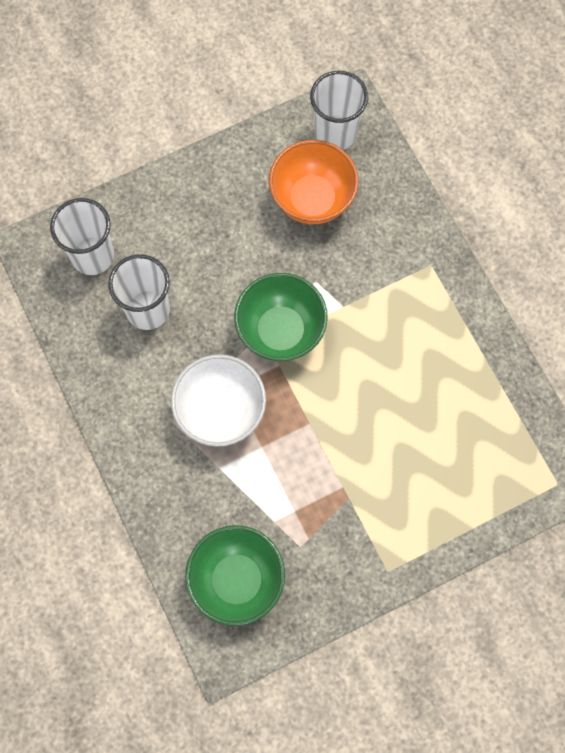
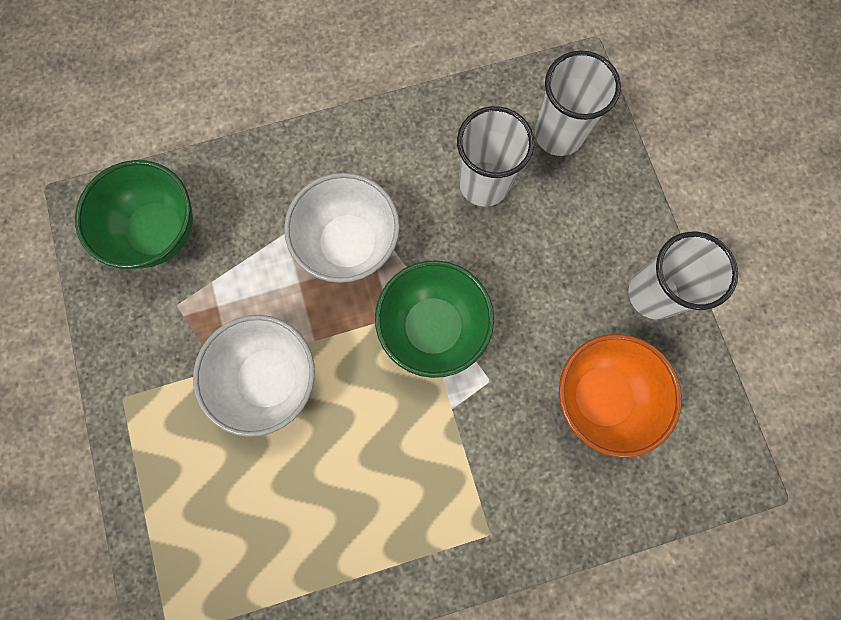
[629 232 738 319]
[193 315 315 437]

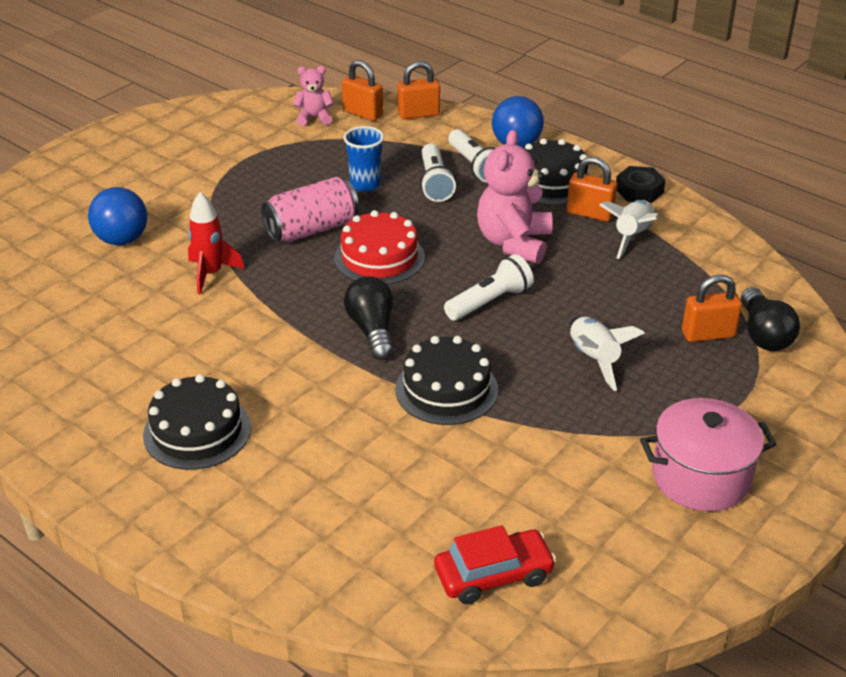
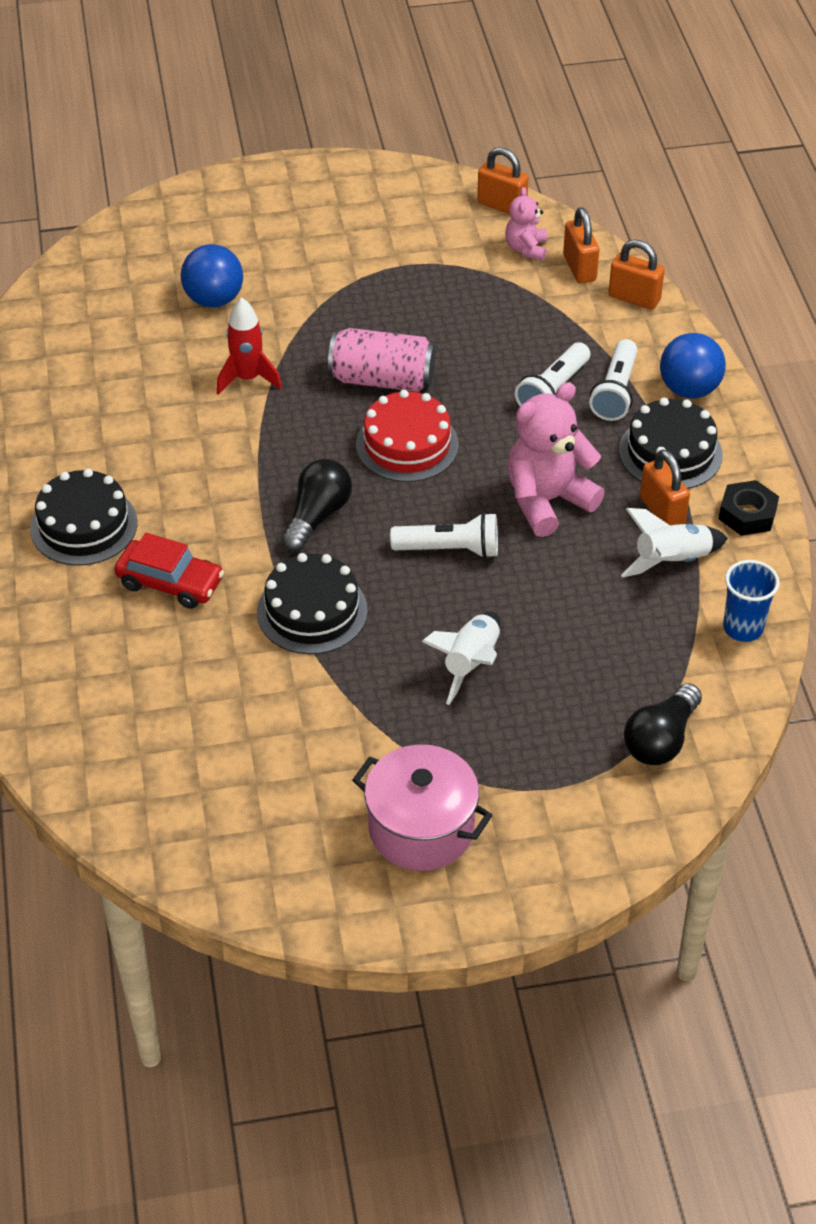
[505 187 547 261]
[723 560 780 642]
[477 147 529 214]
[114 533 224 609]

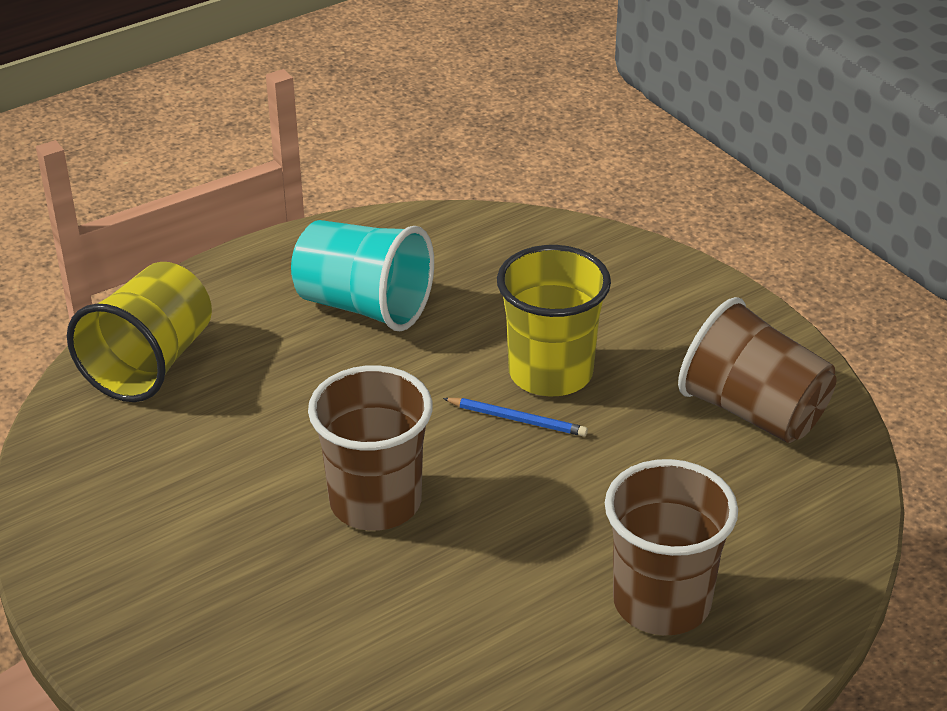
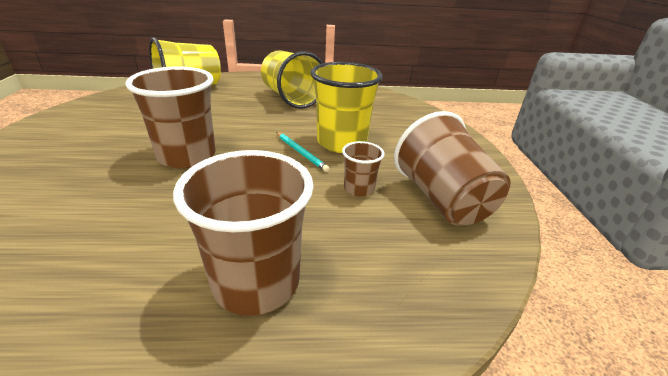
[261 50 323 109]
[276 132 330 172]
[342 141 384 197]

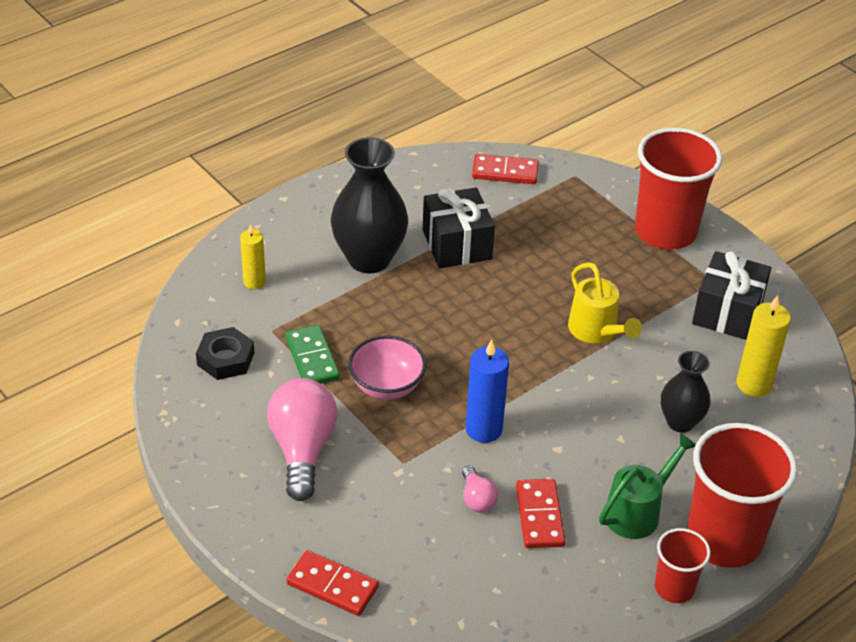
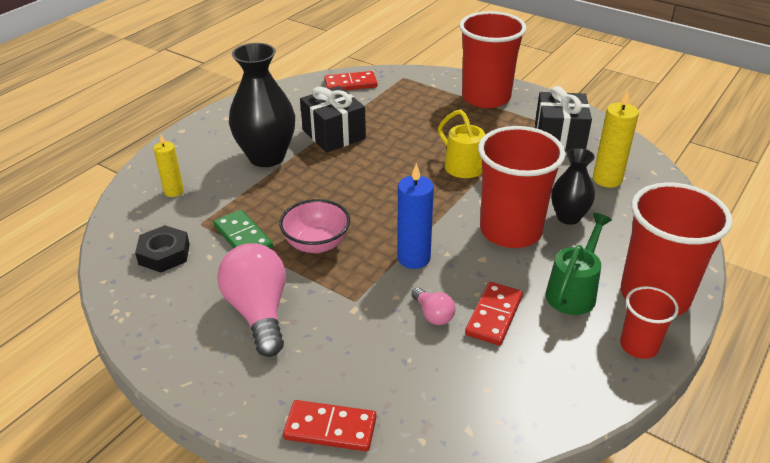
[465 282 523 346]
[478 126 566 248]

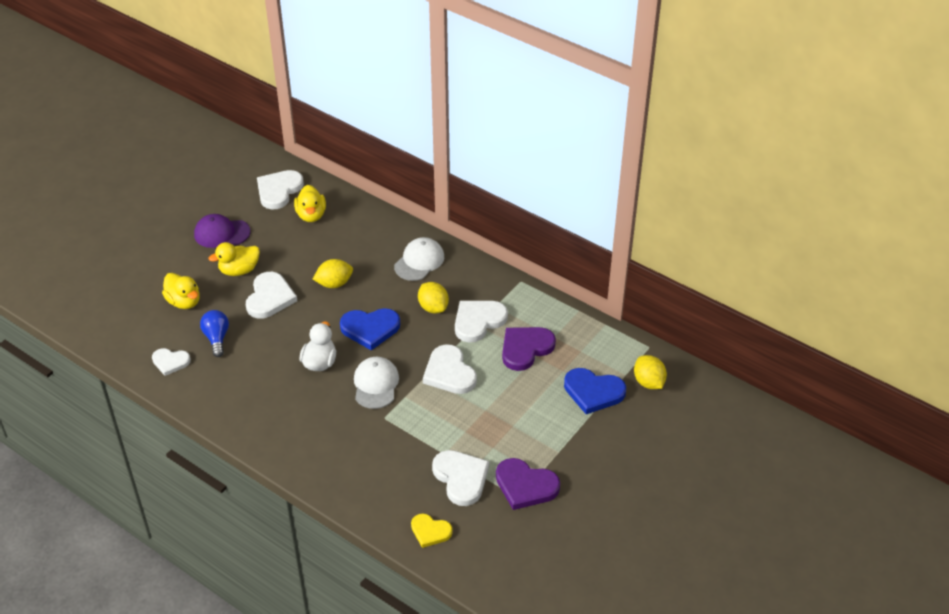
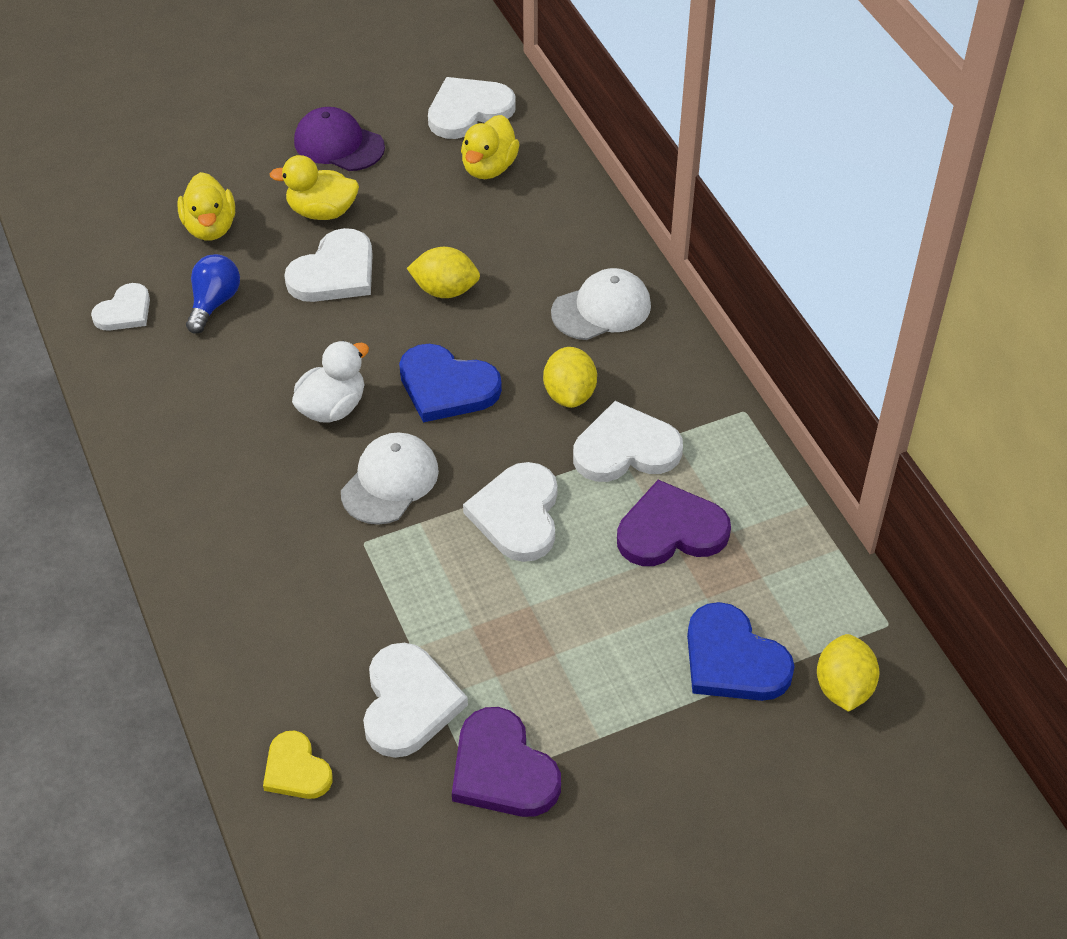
[91 283 150 331]

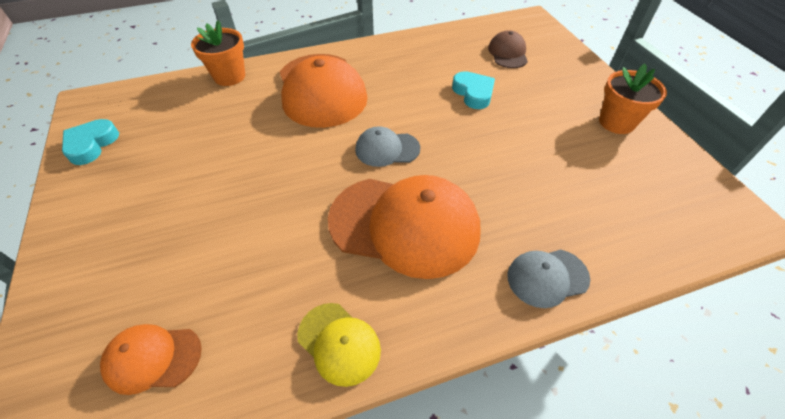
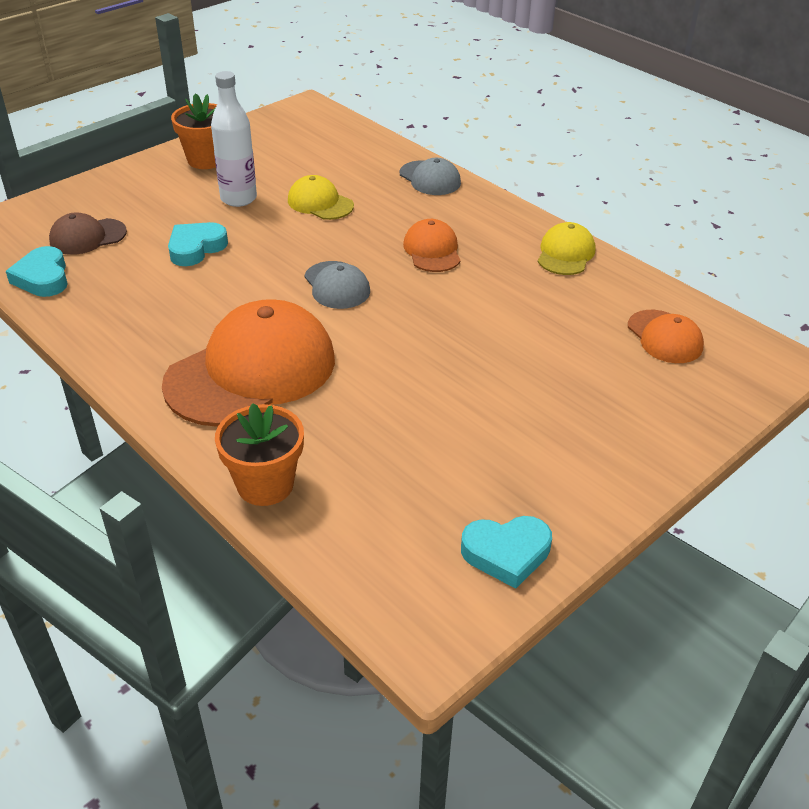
[403 219 461 272]
[211 71 257 207]
[288 175 354 220]
[6 246 68 297]

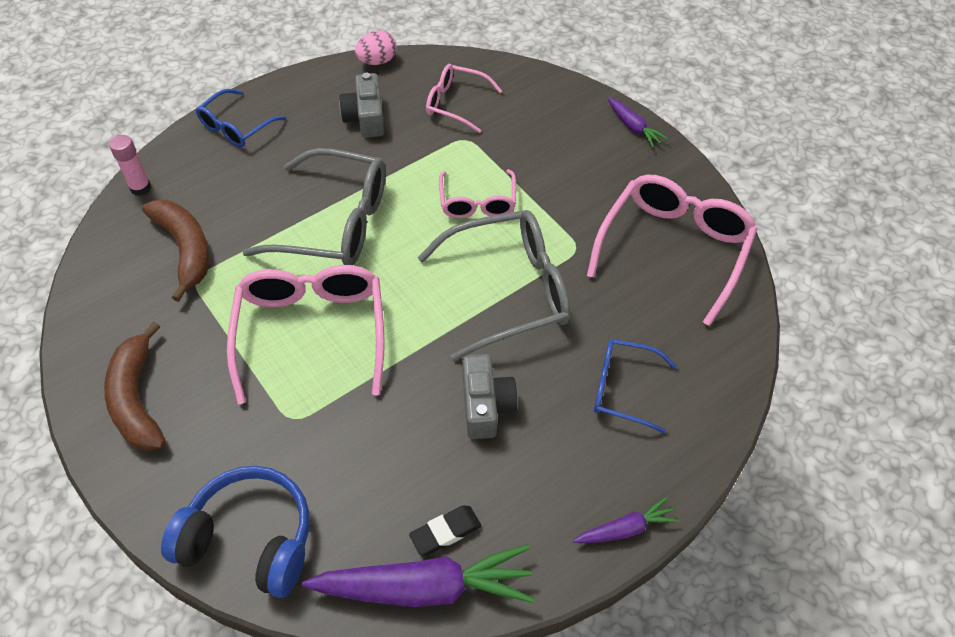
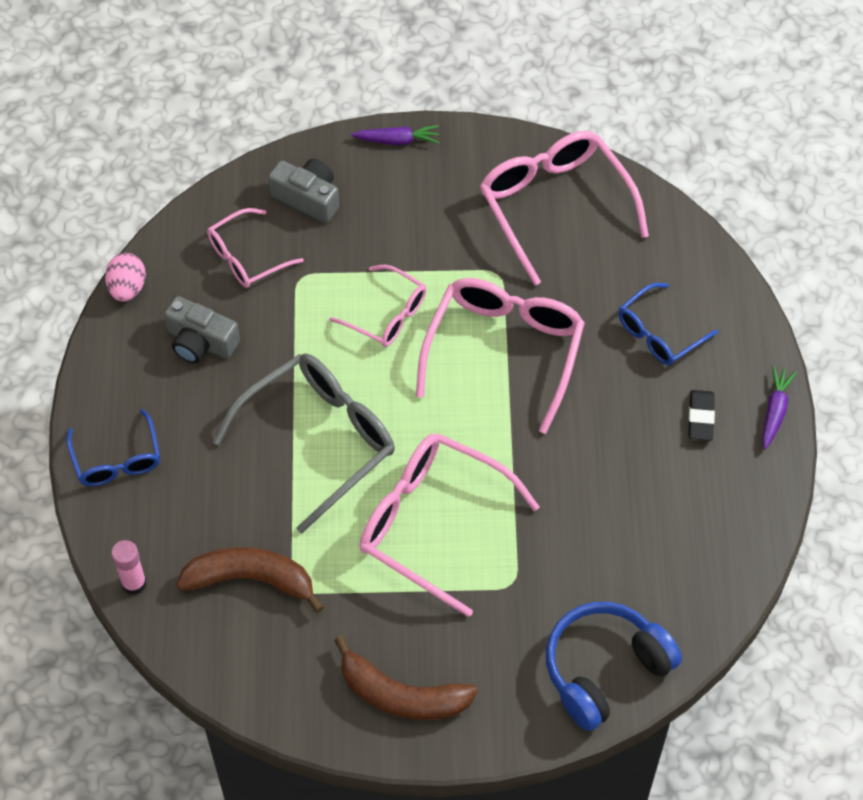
[416 278 585 434]
[268 159 339 223]
[689 390 715 441]
[302 545 535 607] (first image)

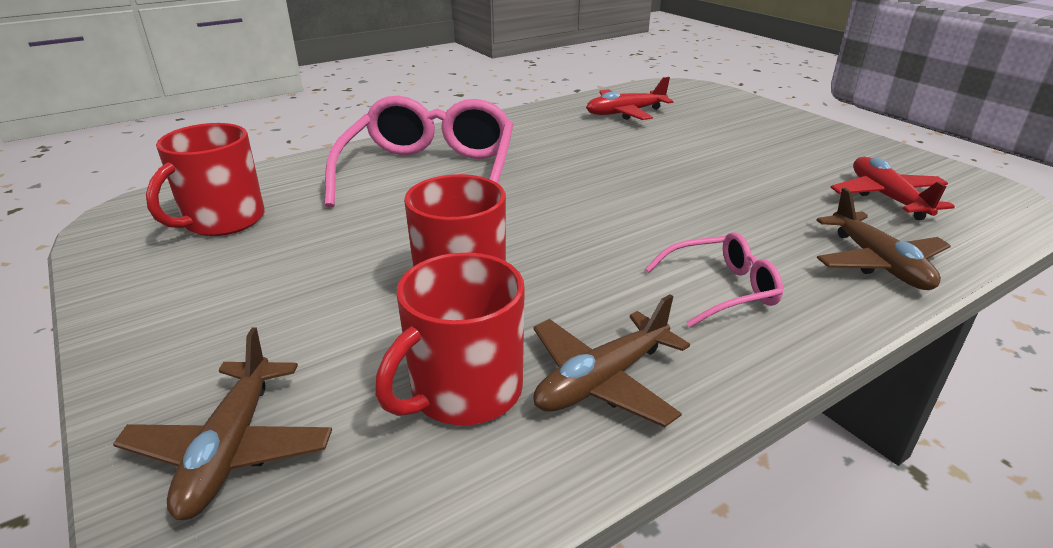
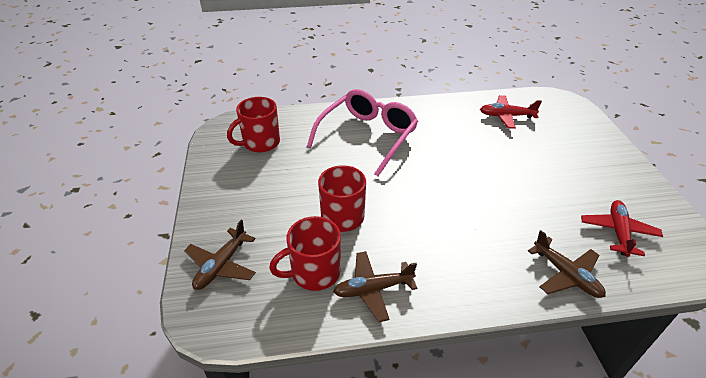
[528 230 606 298]
[645 232 783 327] (first image)

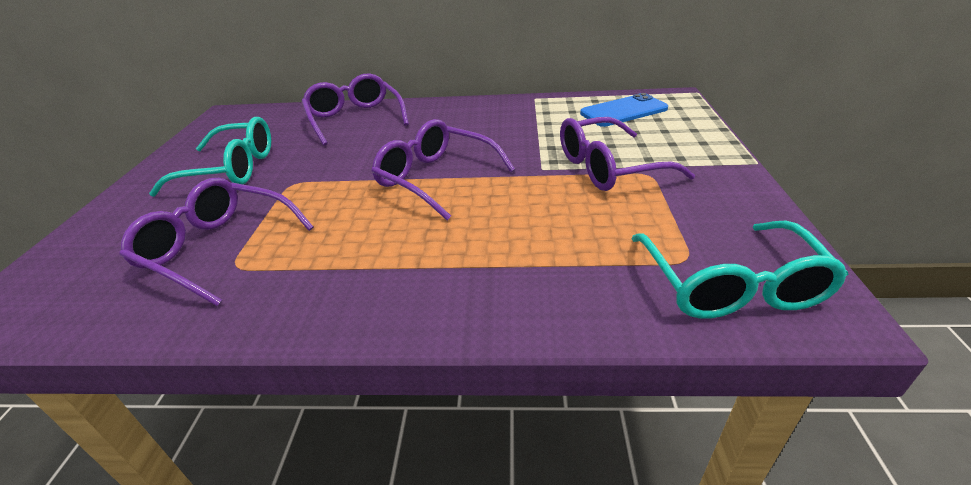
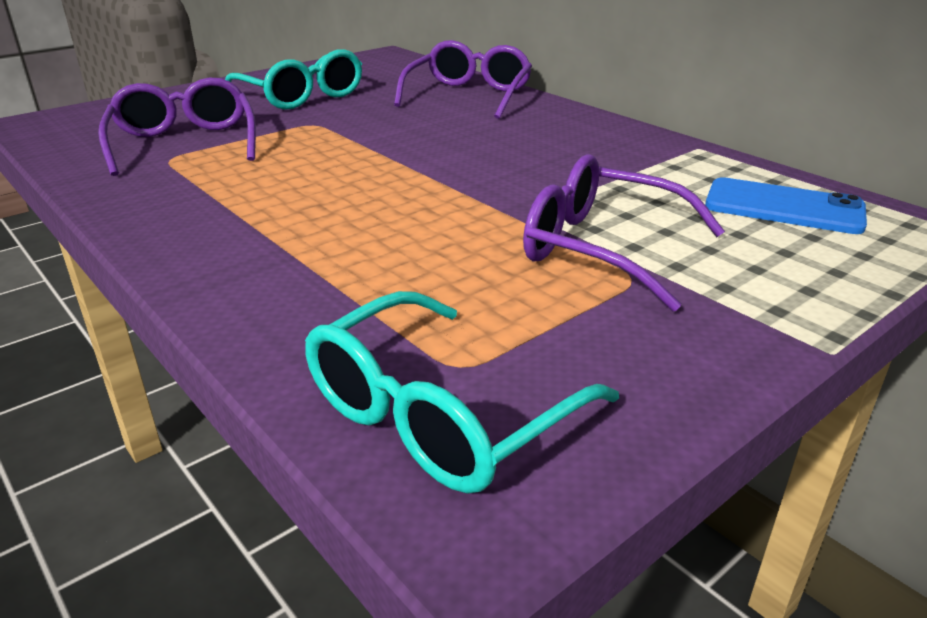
[371 119 515 220] (first image)

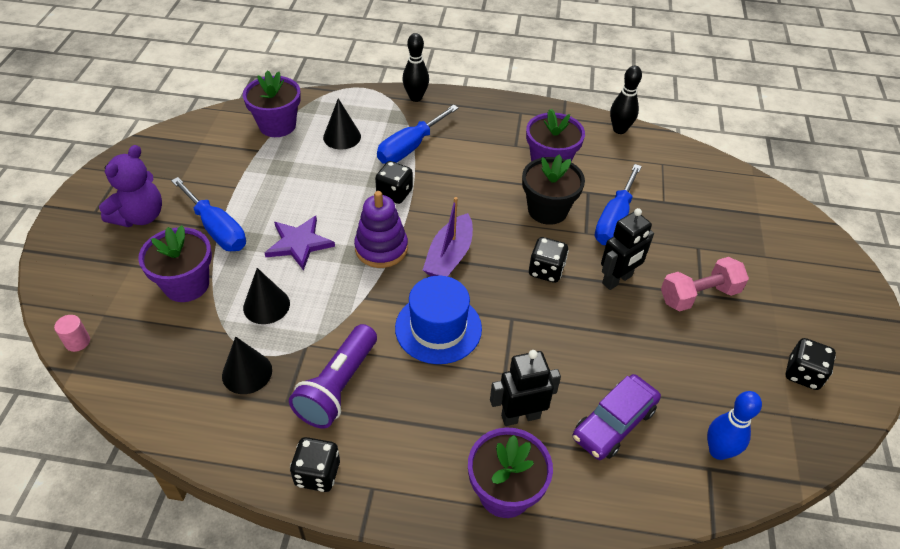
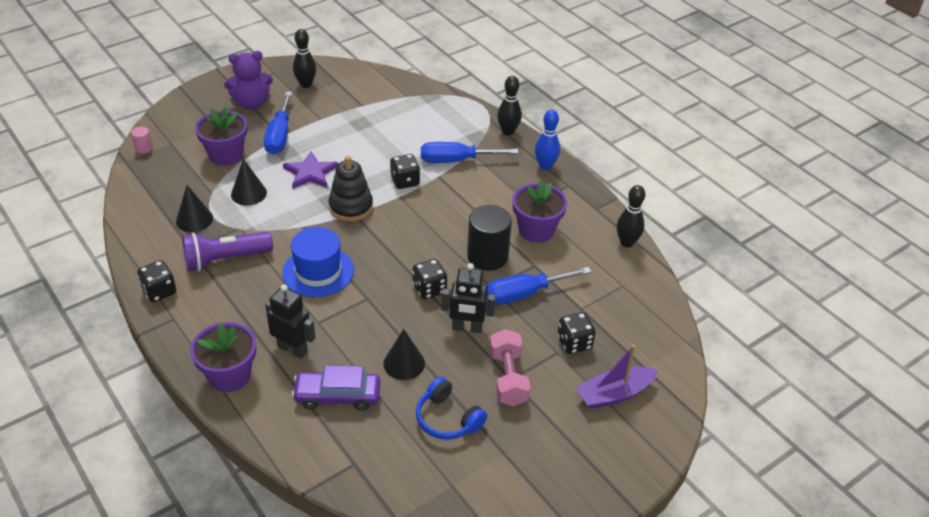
[243 70 301 137] (first image)
[383 329 425 380]
[467 205 512 271]
[328 156 373 221]
[576 344 659 409]
[489 329 530 407]
[557 312 596 354]
[535 110 560 170]
[293 29 316 88]
[416 377 487 440]

